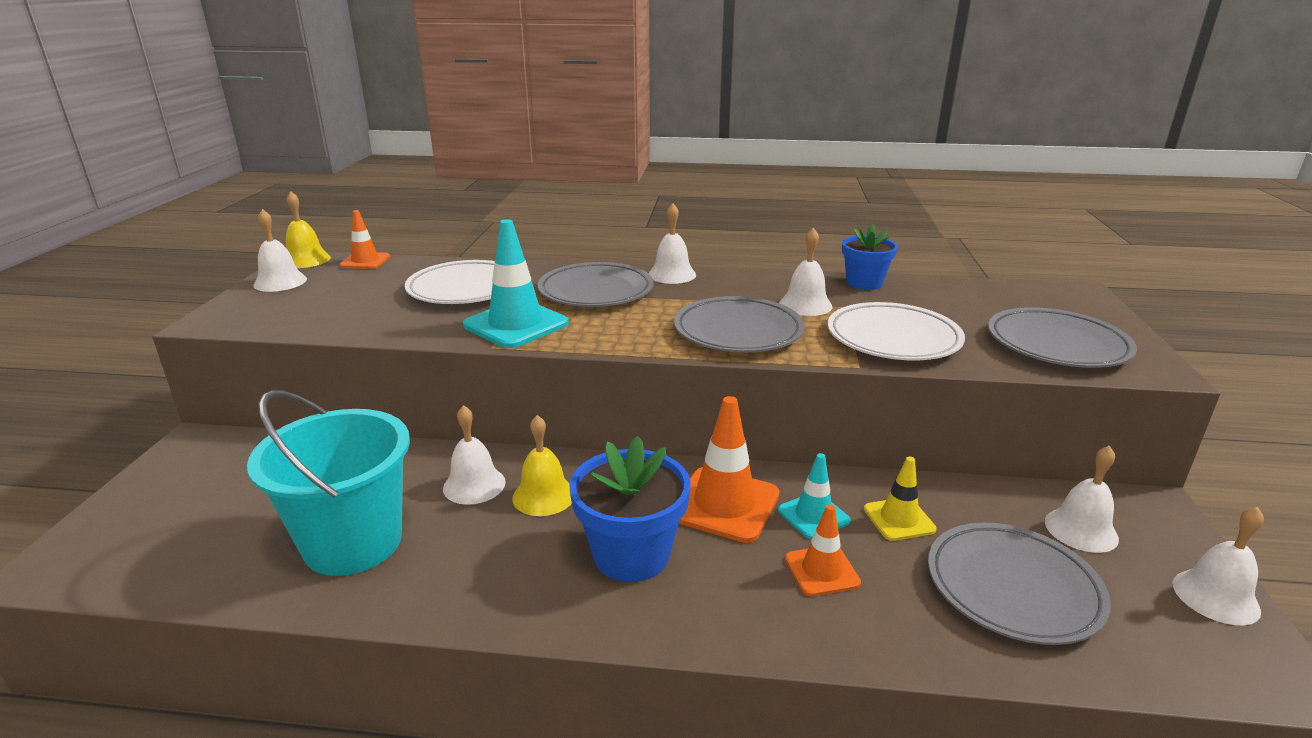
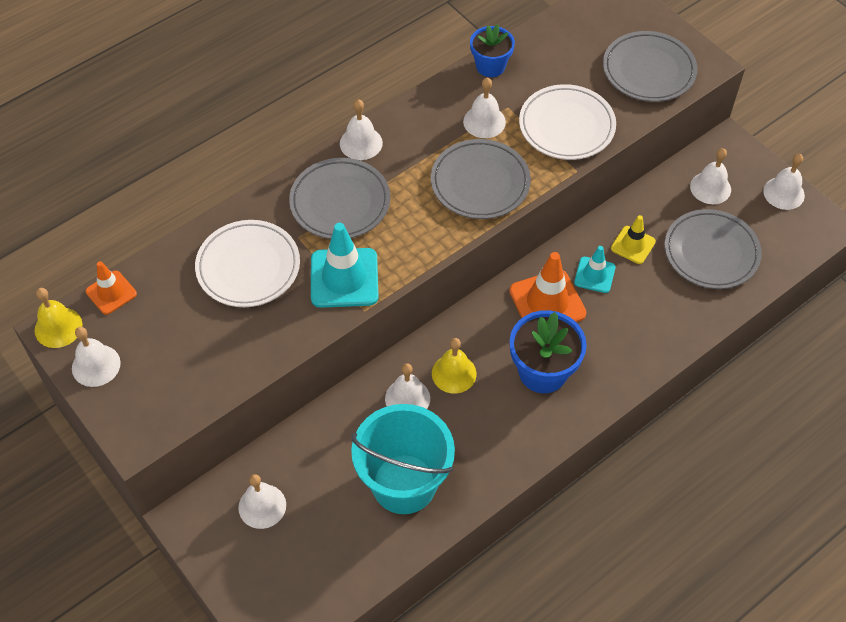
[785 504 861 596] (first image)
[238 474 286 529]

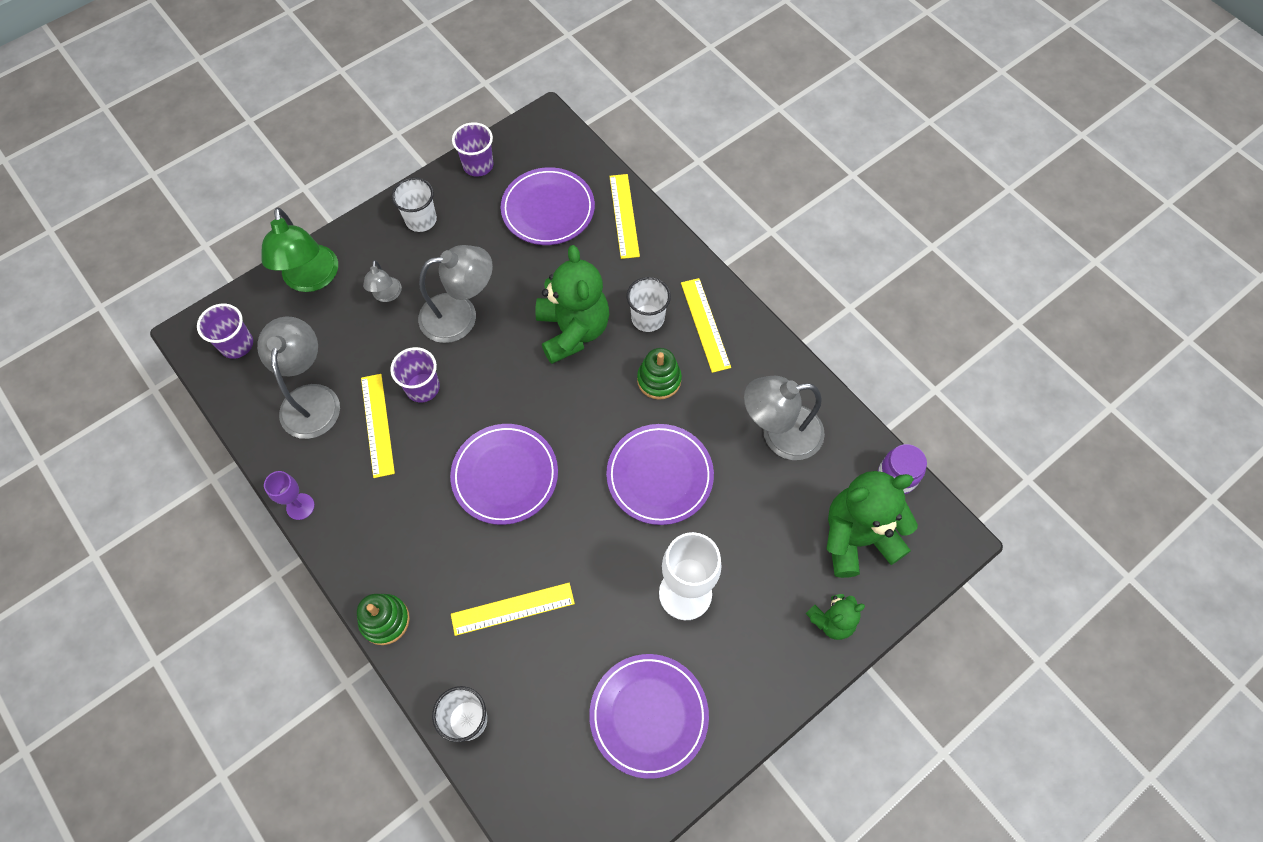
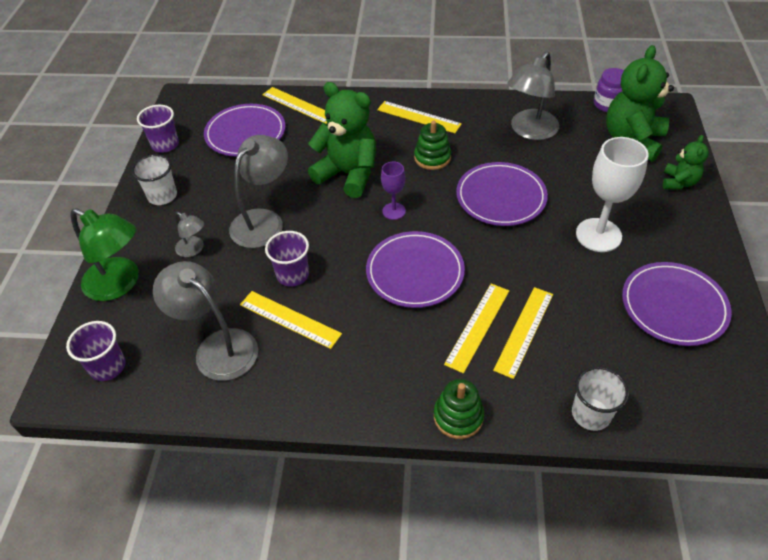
[627 277 671 332] (first image)
[381 162 406 220]
[444 283 509 374]

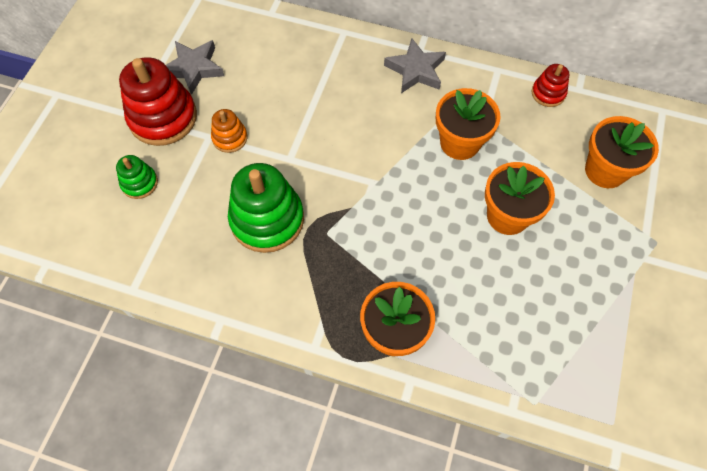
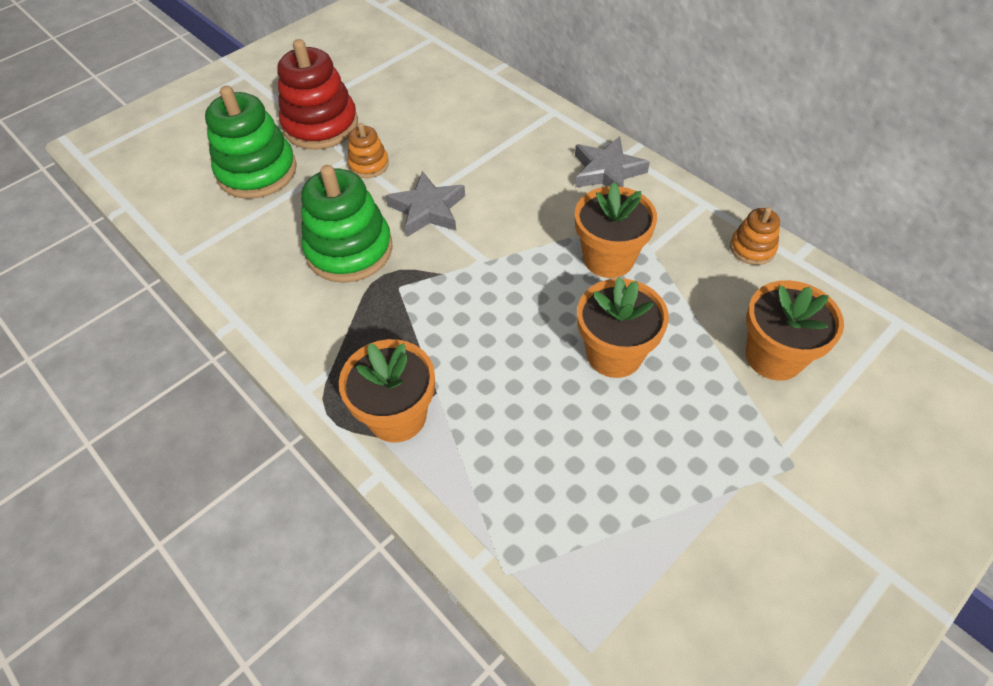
[386 171 465 237]
[730 207 780 265]
[205 86 297 199]

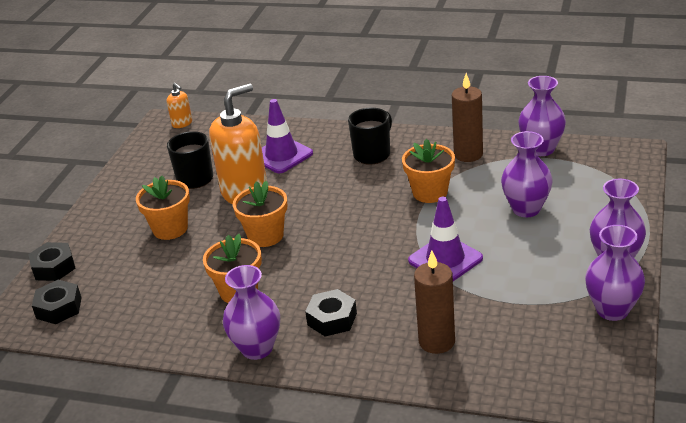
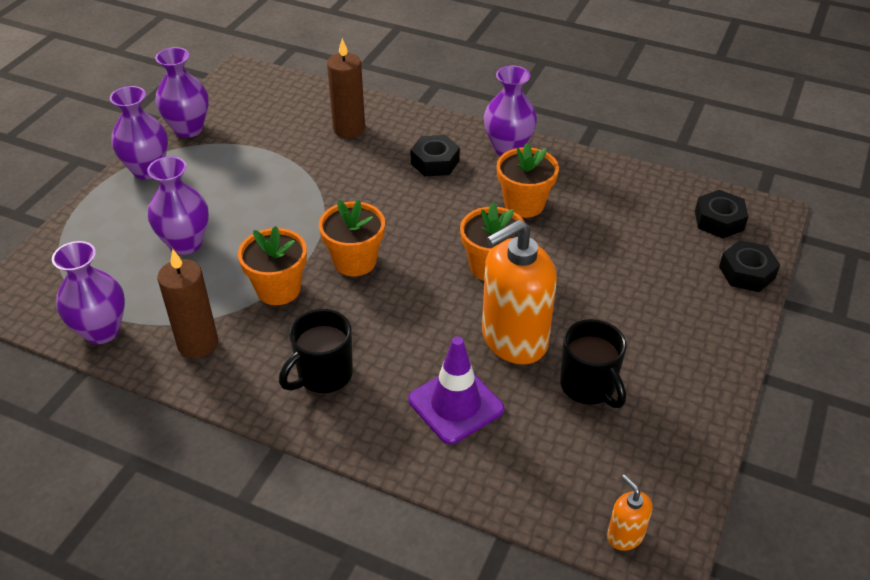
[319 200 385 276]
[408 197 483 281] (first image)

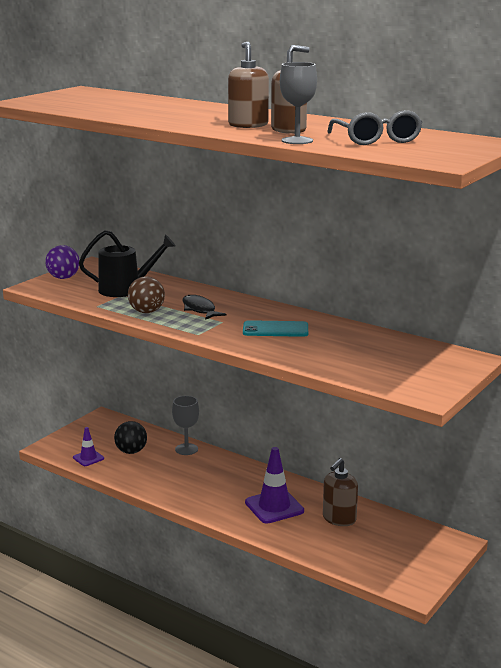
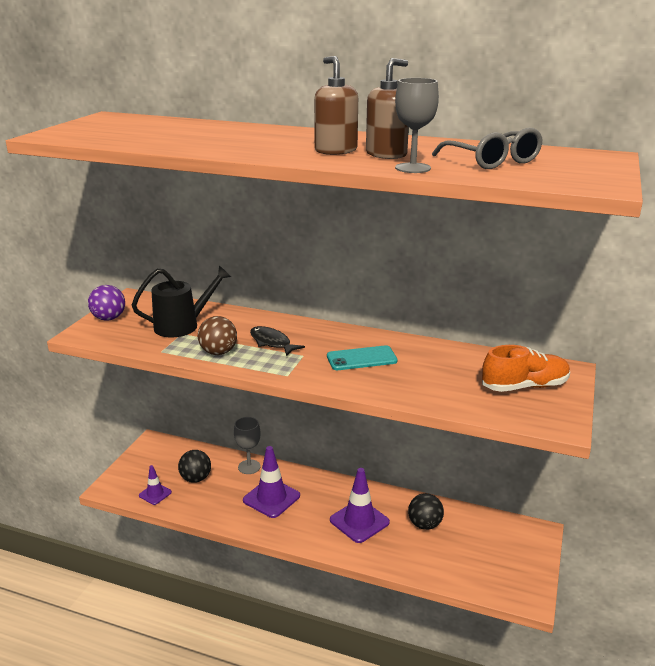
[408 493 444 530]
[482 345 570 392]
[243 446 300 518]

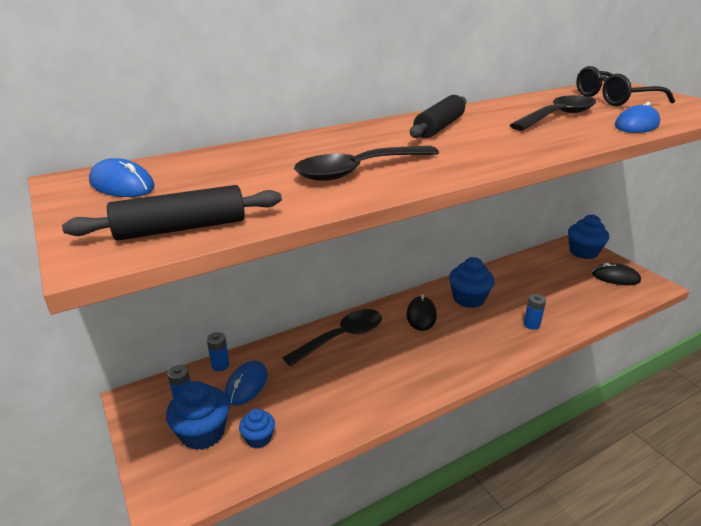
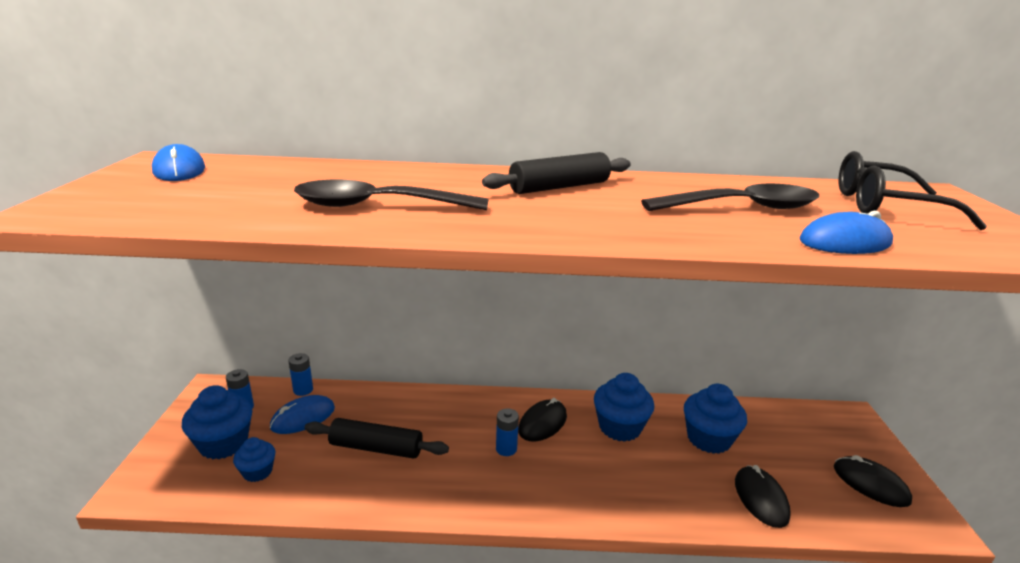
[304 418 449 459]
[684 384 747 454]
[496 408 519 456]
[282 309 382 367] (first image)
[735 465 791 528]

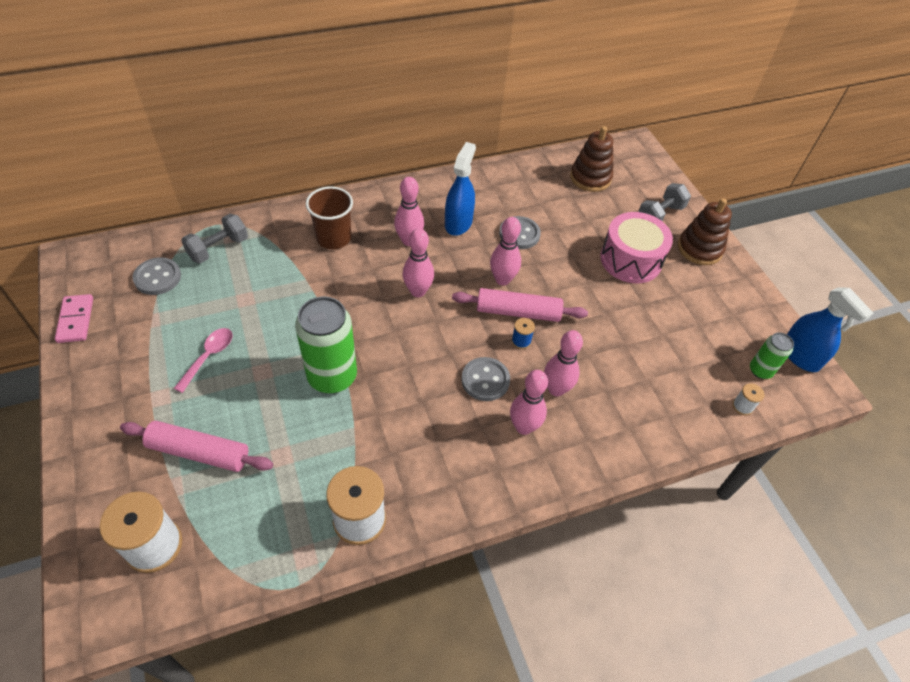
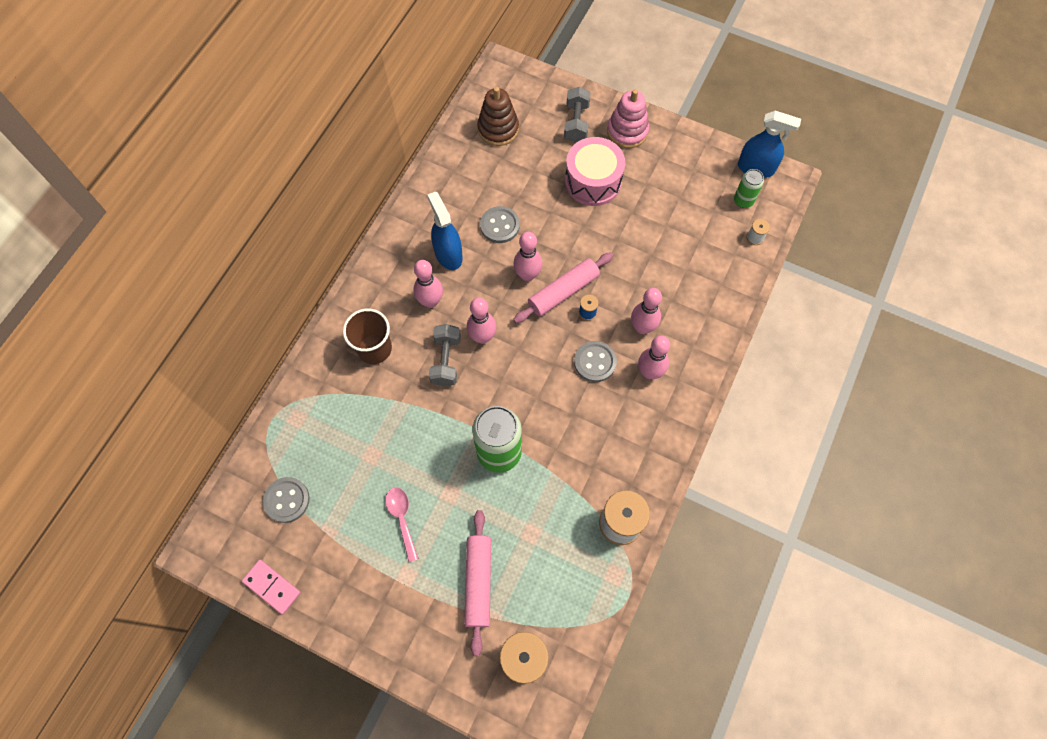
[607 89 649 148]
[429 324 461 386]
[464 510 491 656]

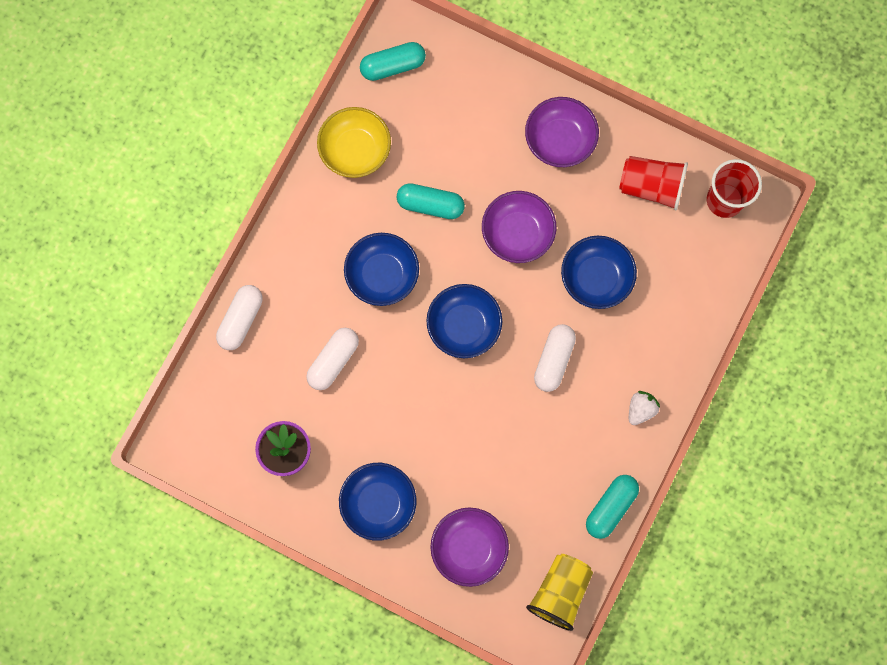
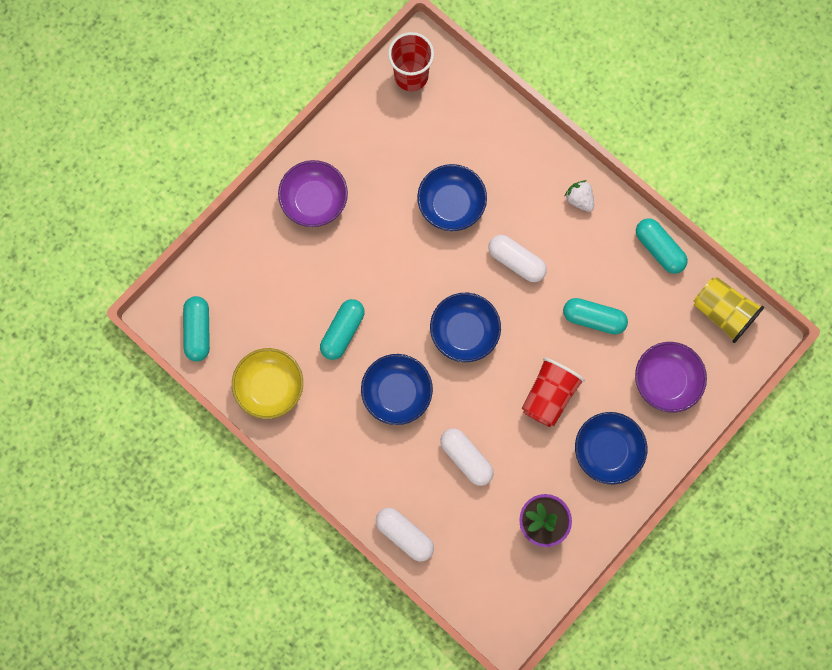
[522 358 585 427]
[482 191 557 263] (first image)
[563 298 628 335]

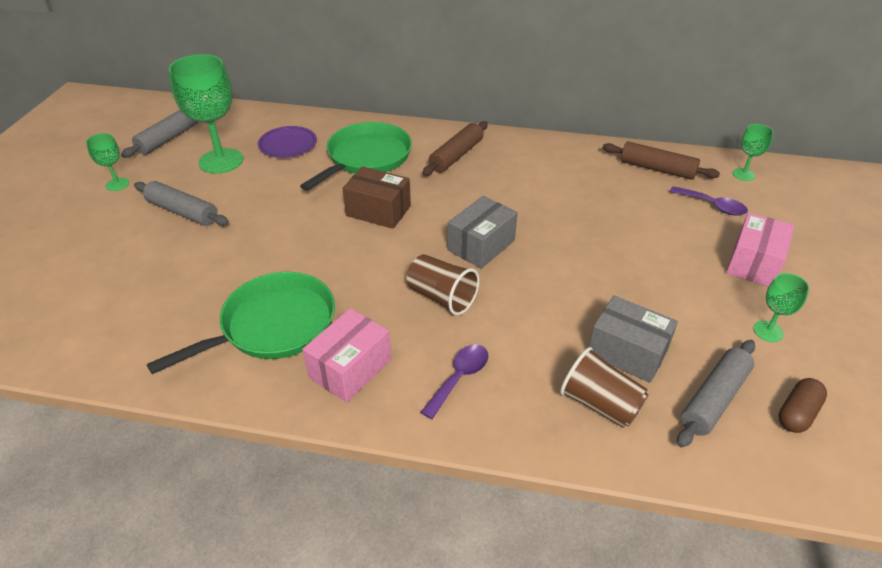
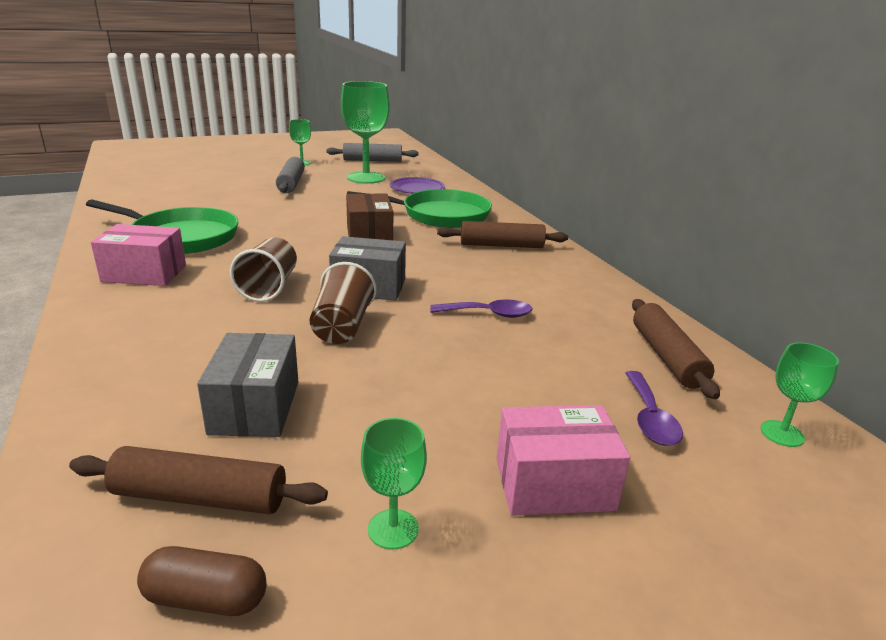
[69 446 328 514]
[430 300 533 318]
[310 262 377 344]

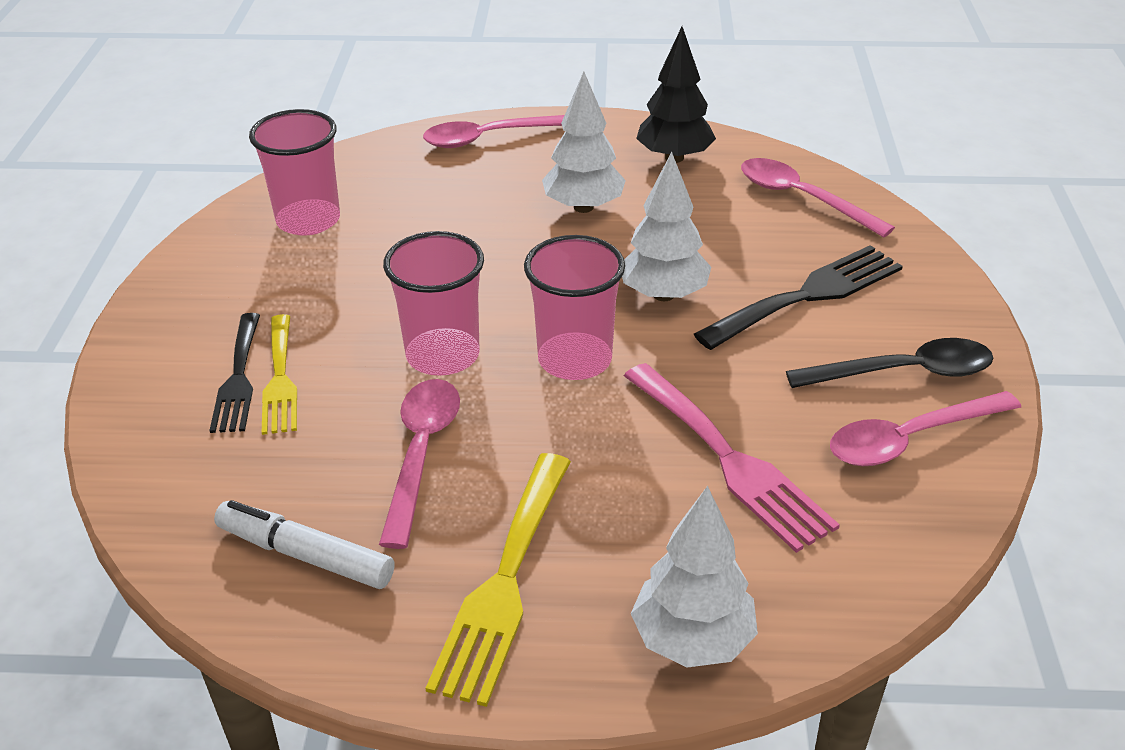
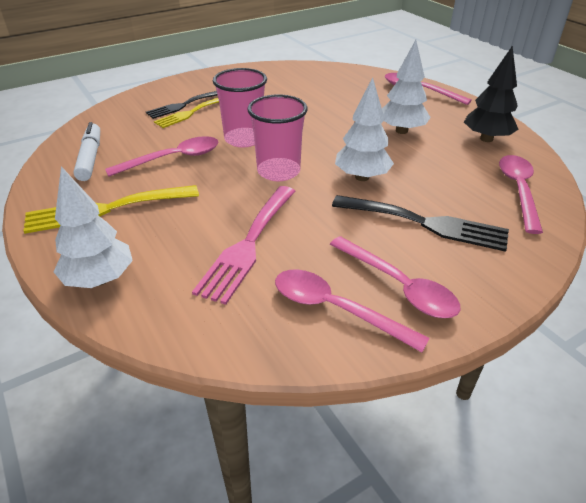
[249 109 340 236] (first image)
[330 236 460 318]

